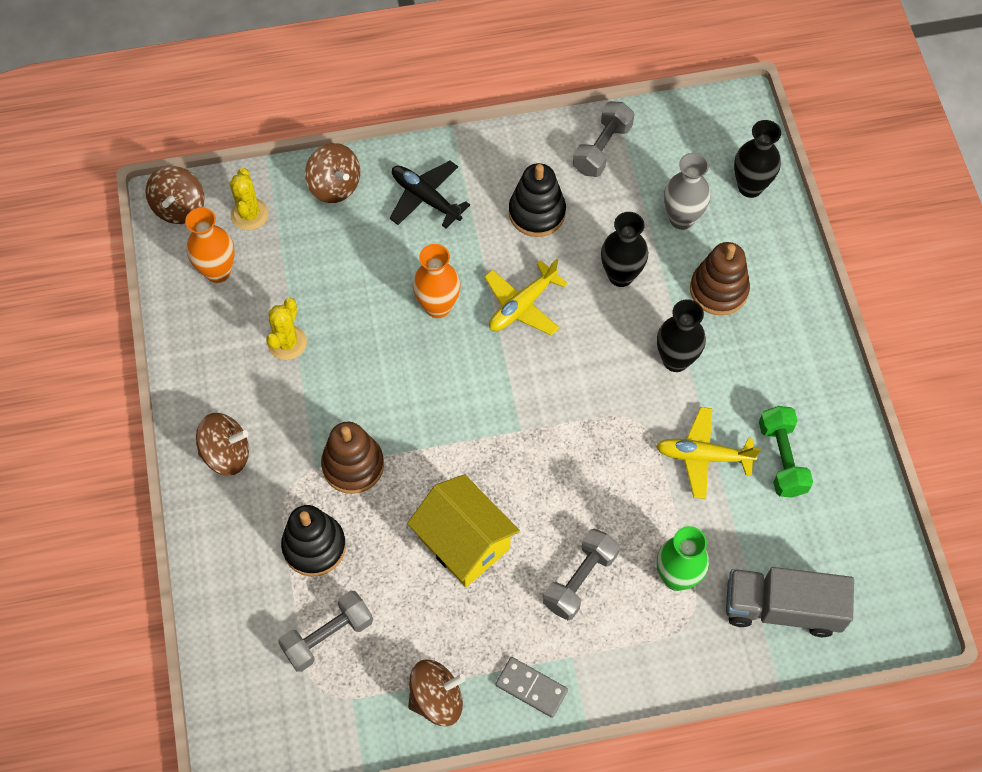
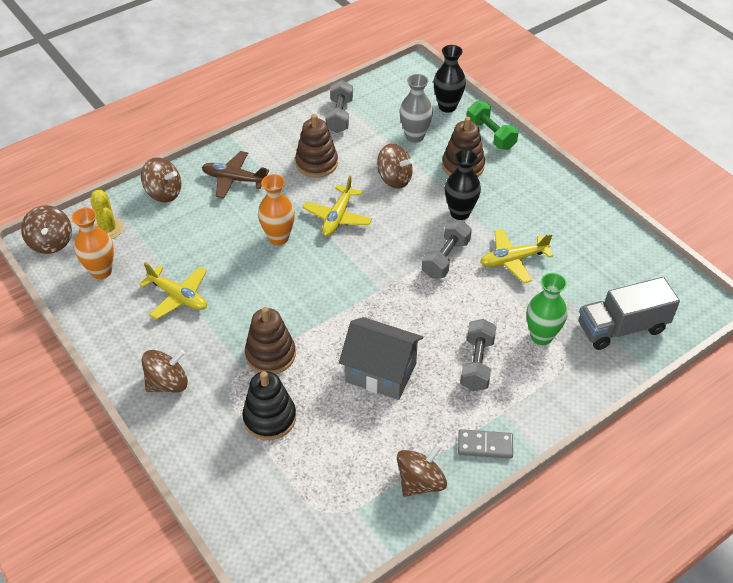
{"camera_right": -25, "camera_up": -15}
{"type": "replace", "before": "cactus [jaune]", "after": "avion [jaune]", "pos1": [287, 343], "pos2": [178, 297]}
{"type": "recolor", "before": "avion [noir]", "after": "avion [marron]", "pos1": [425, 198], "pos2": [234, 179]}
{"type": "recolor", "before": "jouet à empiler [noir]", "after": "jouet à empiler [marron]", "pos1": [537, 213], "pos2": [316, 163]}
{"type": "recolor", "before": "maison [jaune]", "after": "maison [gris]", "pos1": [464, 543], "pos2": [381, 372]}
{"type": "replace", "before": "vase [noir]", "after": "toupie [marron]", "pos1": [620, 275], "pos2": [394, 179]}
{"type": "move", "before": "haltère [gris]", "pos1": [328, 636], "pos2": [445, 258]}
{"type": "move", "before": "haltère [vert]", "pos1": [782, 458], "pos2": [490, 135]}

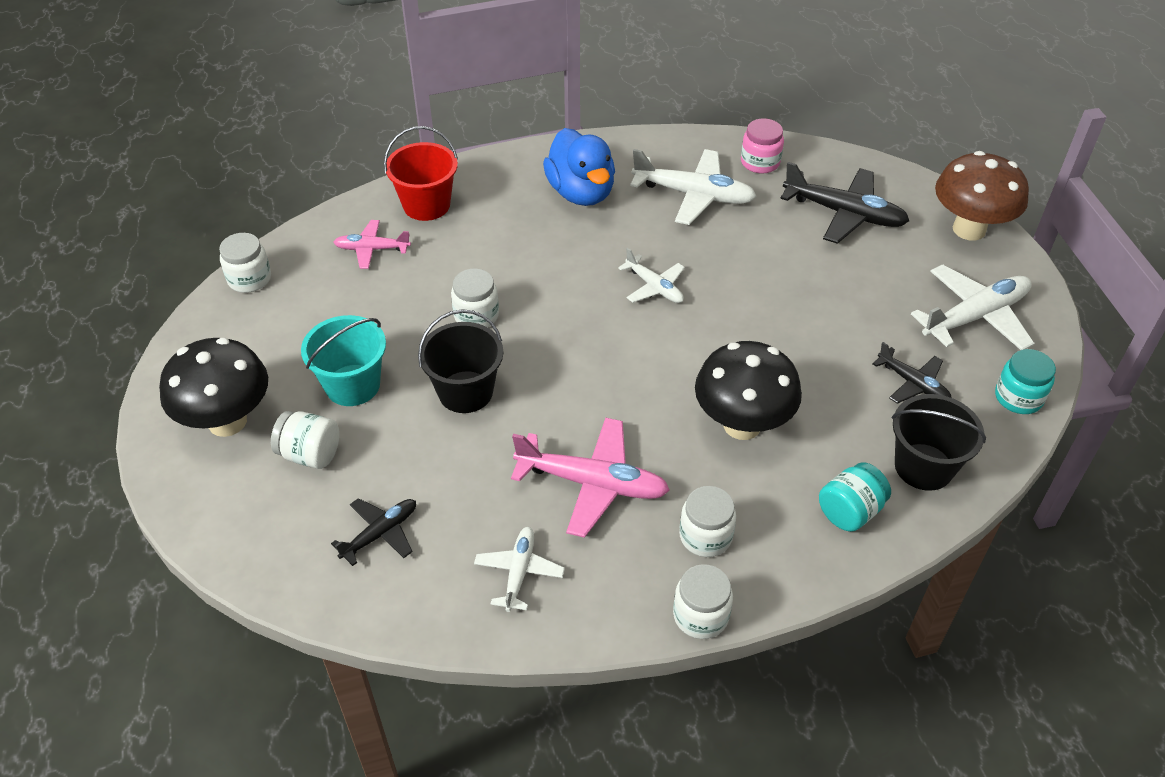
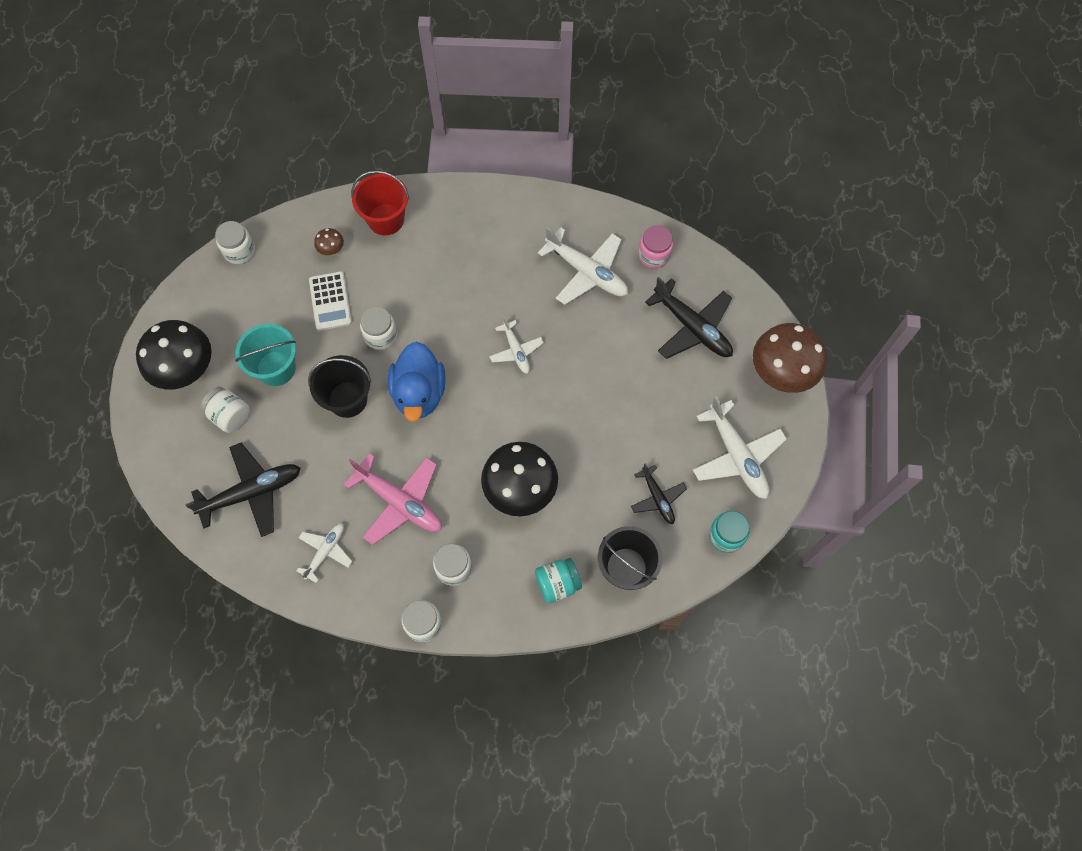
{"camera_right": 20, "camera_up": 20}
{"type": "resize", "before": "avion [noir]", "pos1": [380, 533], "pos2": [252, 492], "scale": 1.72}
{"type": "insert", "after": "calculatrice [blanc]", "pos2": [330, 301]}
{"type": "replace", "before": "avion [rose]", "after": "champignon [marron]", "pos1": [372, 249], "pos2": [332, 250]}
{"type": "move", "before": "canard [bleu]", "pos1": [581, 192], "pos2": [419, 393]}
{"type": "rotate", "before": "avion [blanc]", "pos1": [975, 316], "pos2": [737, 456], "turn": 75}

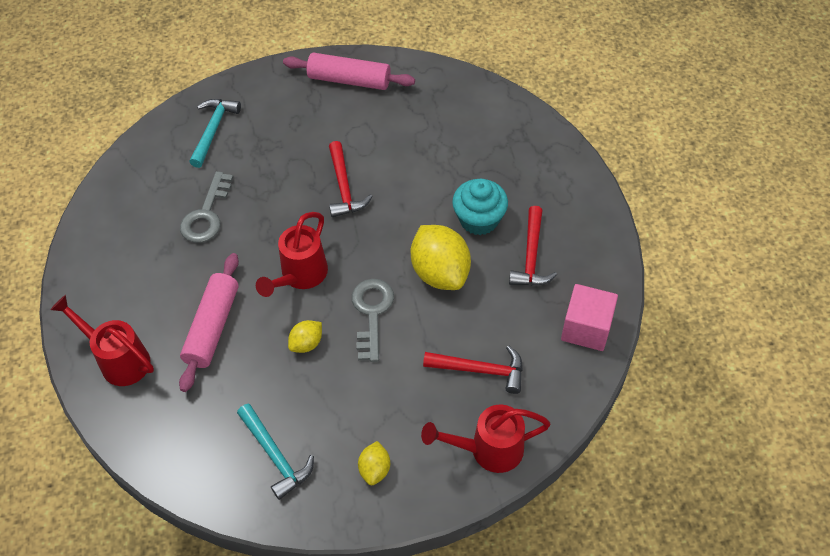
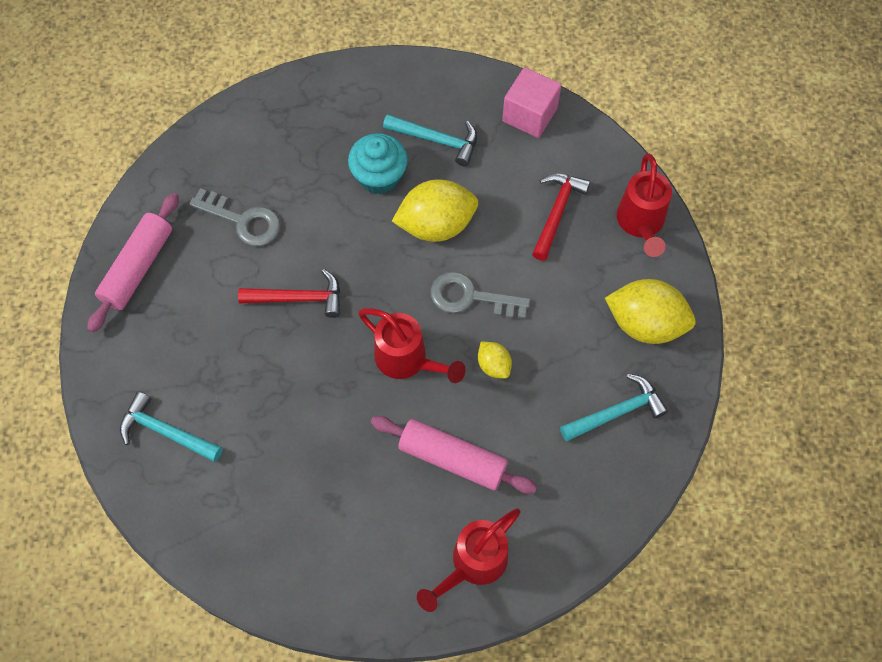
{"camera_right": -80, "camera_up": 10}
{"type": "move", "before": "clé [gris]", "pos1": [206, 214], "pos2": [243, 220]}
{"type": "recolor", "before": "marteau [rouge]", "after": "marteau [turquoise]", "pos1": [531, 256], "pos2": [437, 140]}
{"type": "resize", "before": "citron [jaune]", "pos1": [375, 469], "pos2": [645, 323], "scale": 2.0}

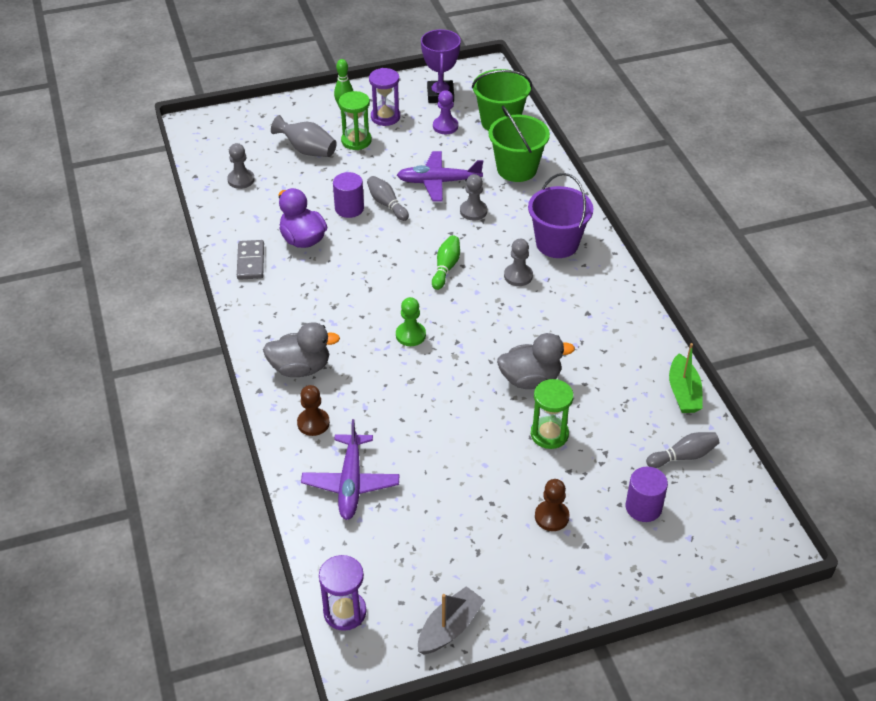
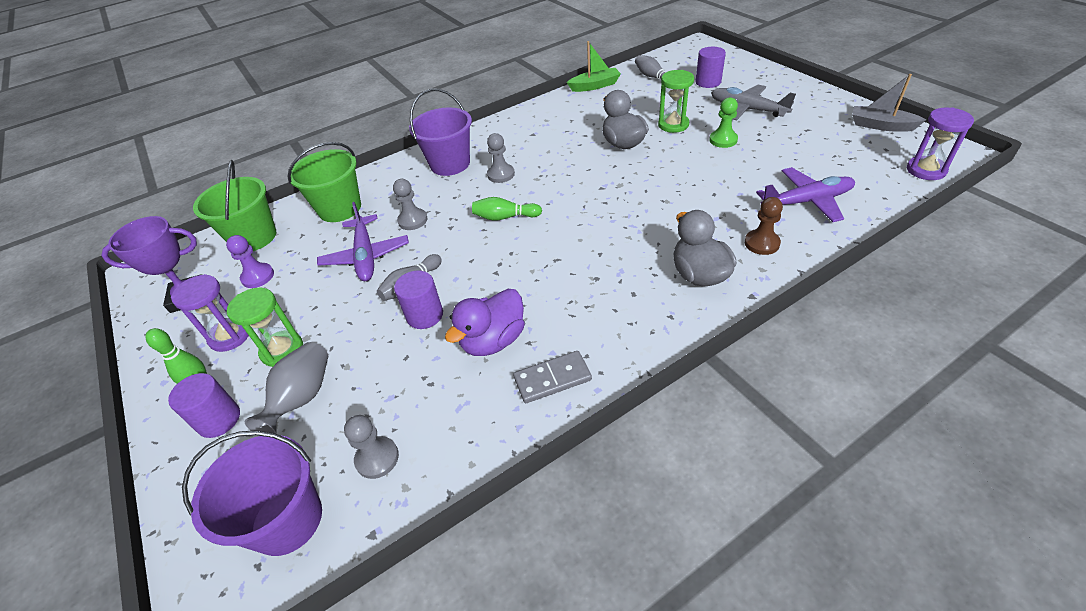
{"camera_right": -100, "camera_up": 0}
{"type": "insert", "after": "cylindre [violet]", "pos2": [219, 419]}
{"type": "insert", "after": "seau [violet]", "pos2": [287, 520]}
{"type": "move", "before": "pion [vert]", "pos1": [410, 335], "pos2": [723, 140]}
{"type": "replace", "before": "pion [marron]", "after": "avion [gris]", "pos1": [551, 517], "pos2": [747, 109]}

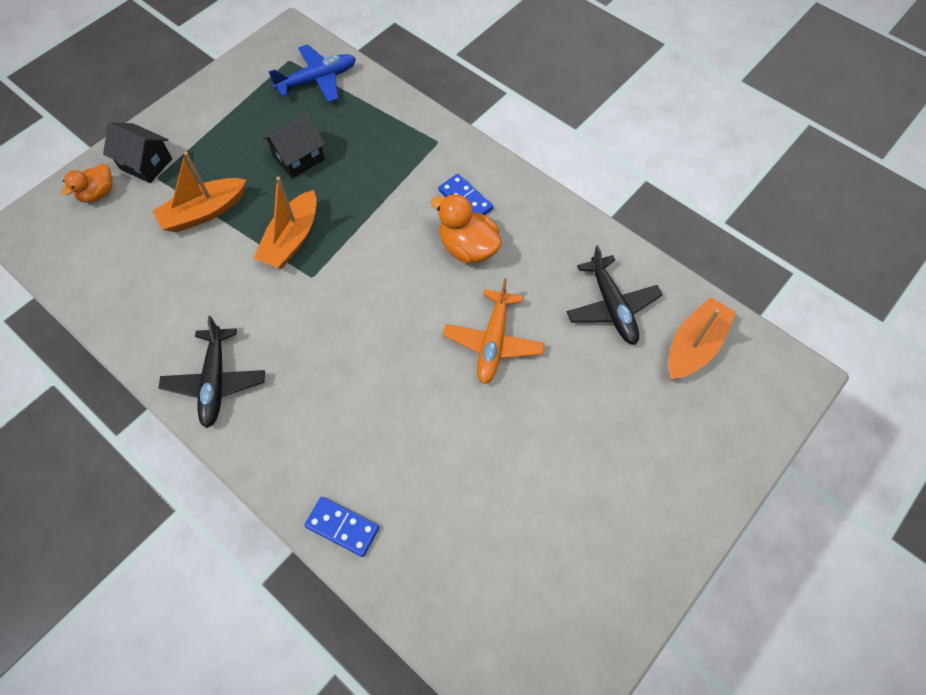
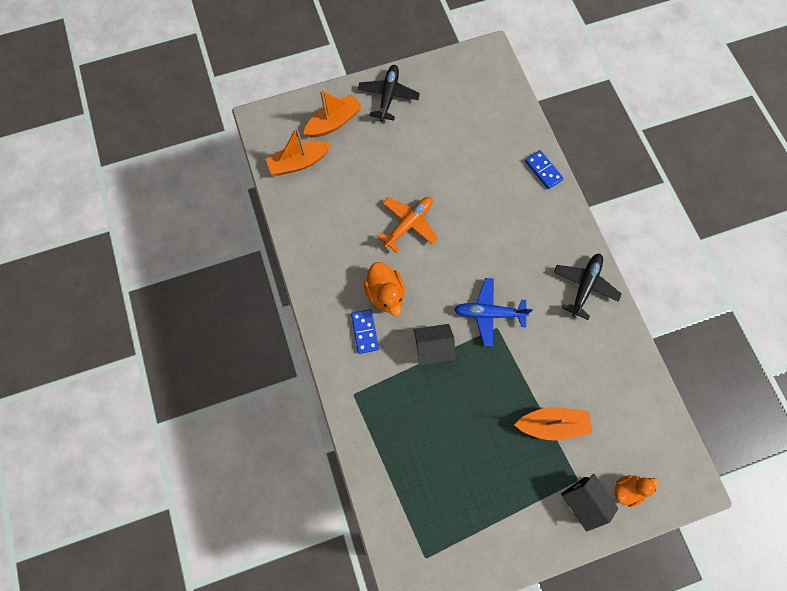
{"camera_right": -150, "camera_up": 10}
{"type": "move", "before": "bateau [orange]", "pos1": [292, 239], "pos2": [334, 122]}
{"type": "move", "before": "avion [noir]", "pos1": [612, 307], "pos2": [388, 96]}
{"type": "move", "before": "maison [noir]", "pos1": [299, 158], "pos2": [432, 348]}
{"type": "move", "before": "avion [bleu]", "pos1": [318, 80], "pos2": [488, 313]}

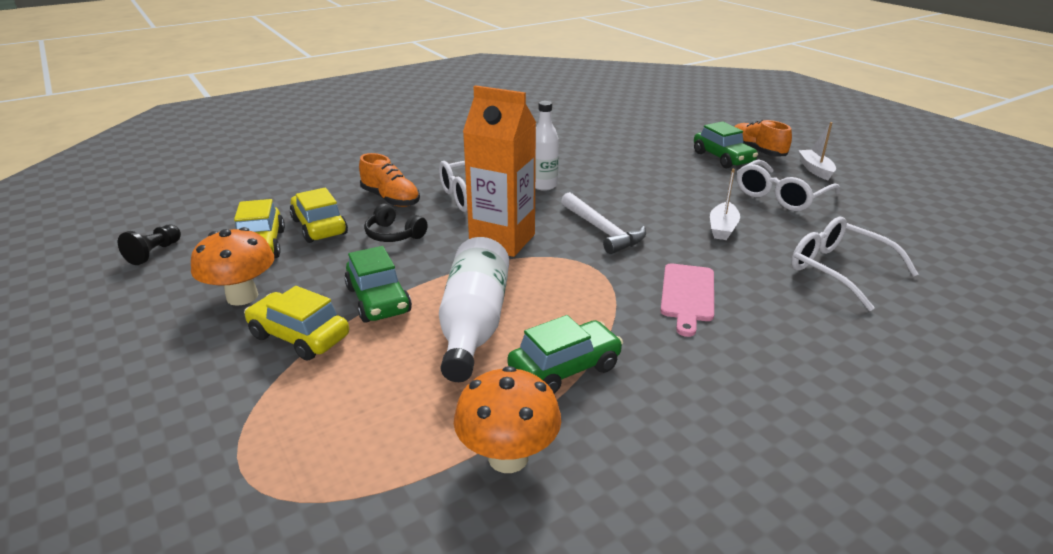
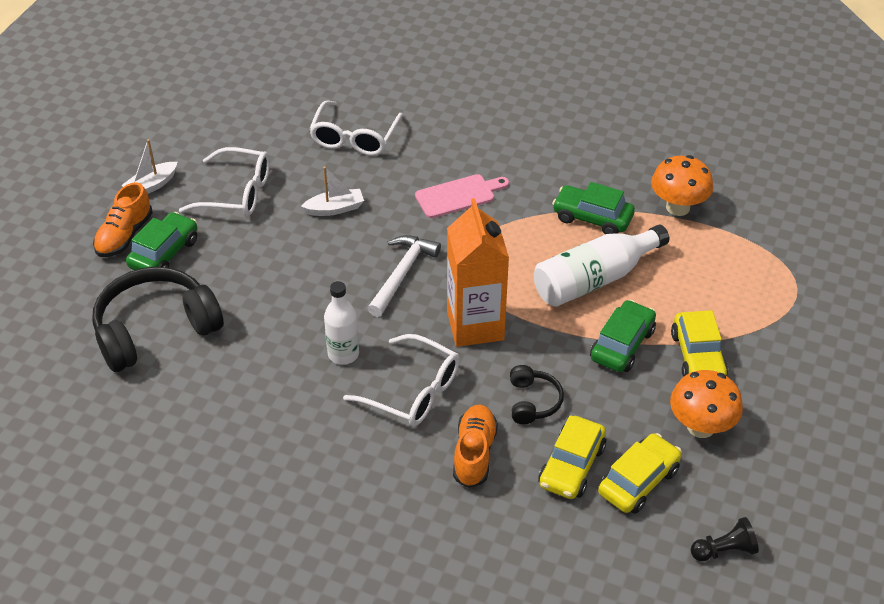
{"camera_right": -125, "camera_up": 15}
{"type": "insert", "after": "casque audio [noir]", "pos2": [155, 330]}

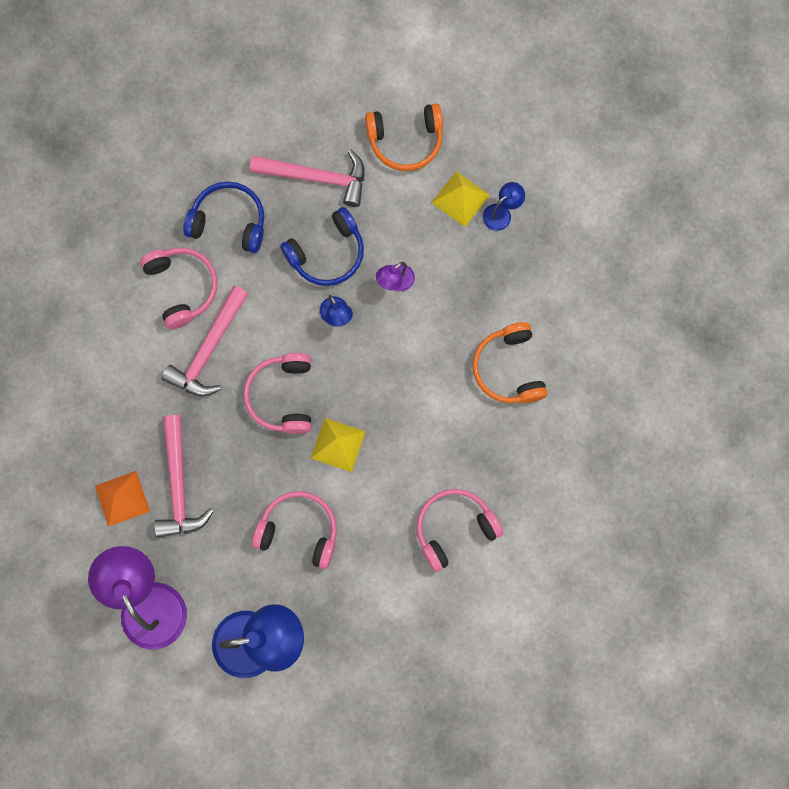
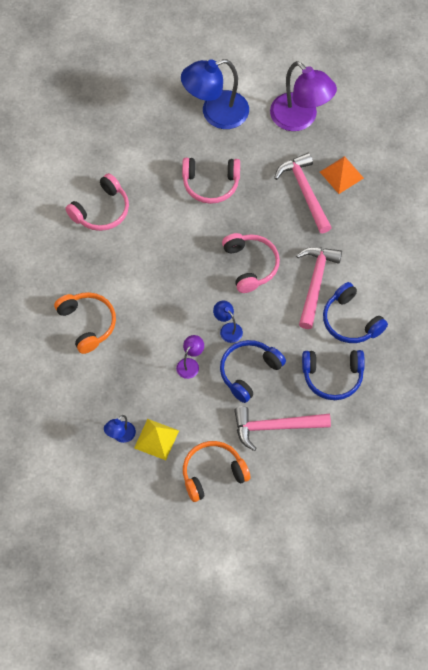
{"camera_right": 165, "camera_up": -15}
{"type": "recolor", "before": "casque audio [rose]", "after": "casque audio [bleu]", "pos1": [182, 287], "pos2": [351, 321]}
{"type": "delete", "before": "pyramide [jaune]", "pos1": [338, 444]}

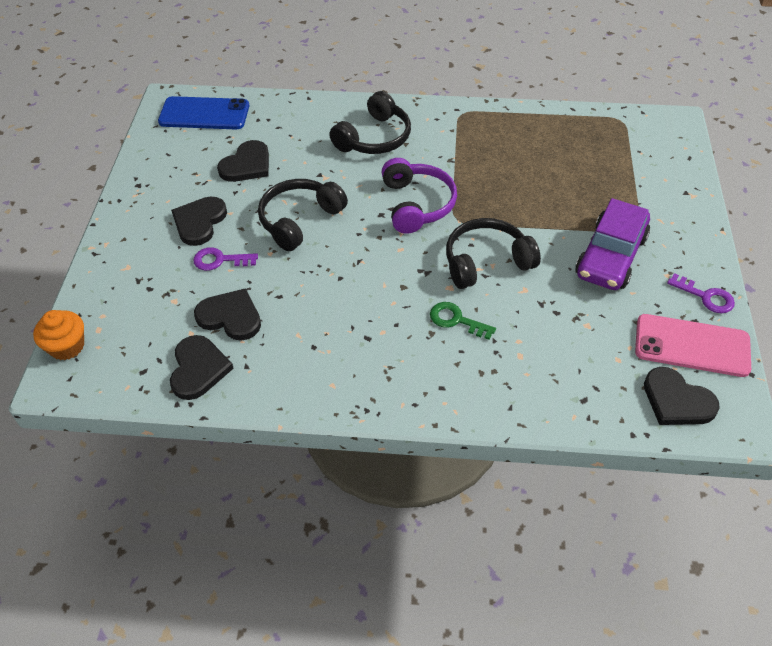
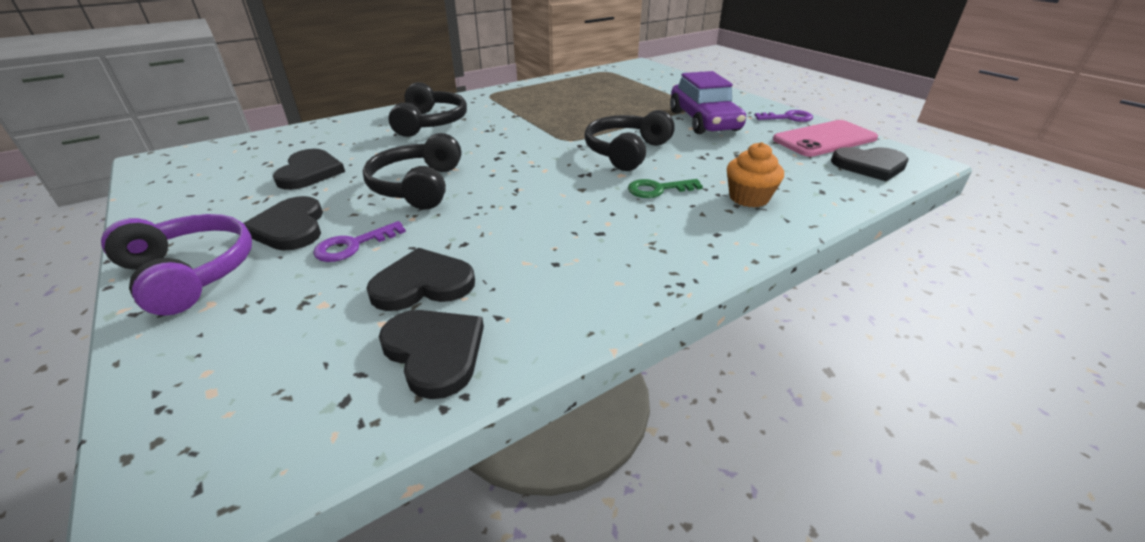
{"camera_right": -40, "camera_up": -15}
{"type": "move", "before": "casque audio [violet]", "pos1": [416, 204], "pos2": [189, 273]}
{"type": "move", "before": "muffin [orange]", "pos1": [67, 346], "pos2": [748, 198]}
{"type": "delete", "before": "téléphone [bleu]", "pos1": [204, 114]}

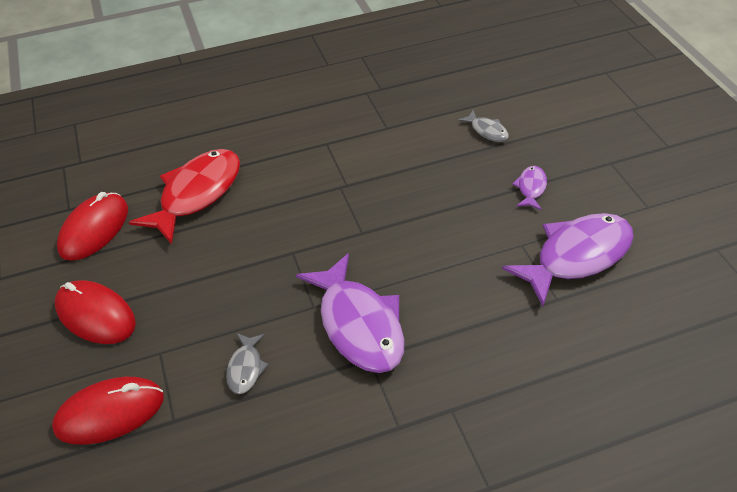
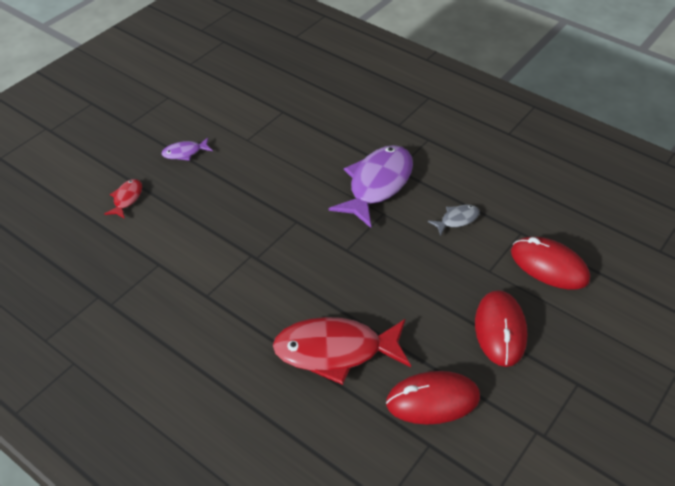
{"camera_right": -125, "camera_up": 0}
{"type": "recolor", "before": "poisson [gris]", "after": "poisson [rouge]", "pos1": [487, 131], "pos2": [127, 199]}
{"type": "delete", "before": "poisson [violet]", "pos1": [576, 256]}

